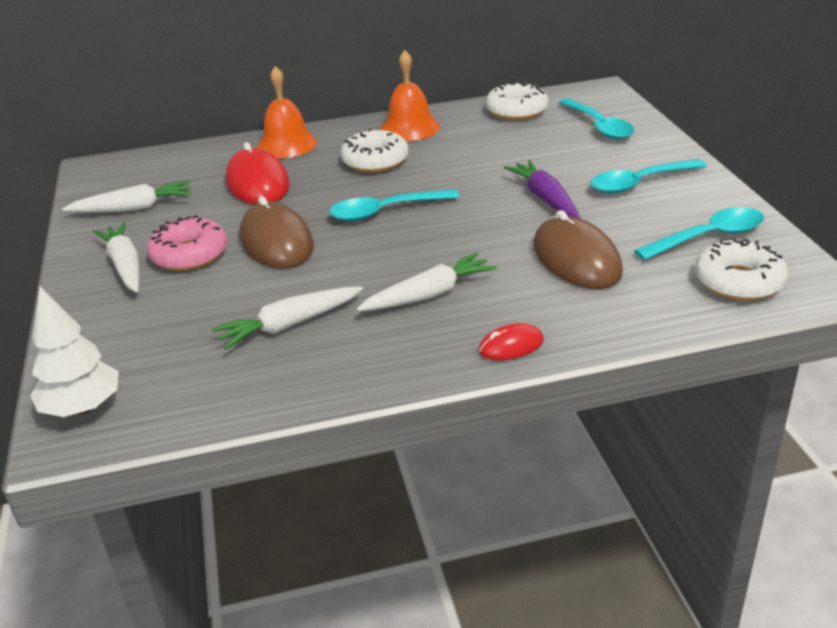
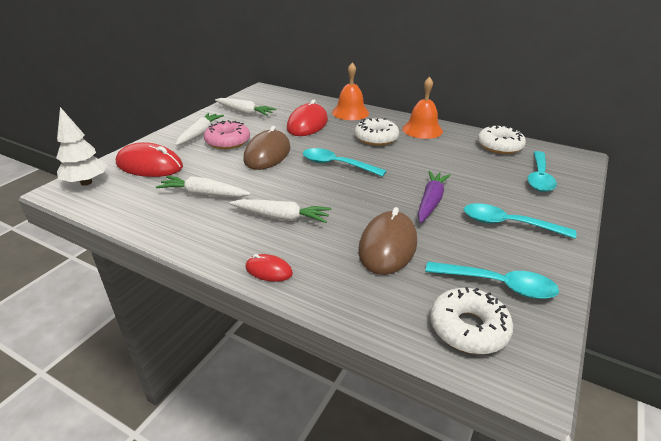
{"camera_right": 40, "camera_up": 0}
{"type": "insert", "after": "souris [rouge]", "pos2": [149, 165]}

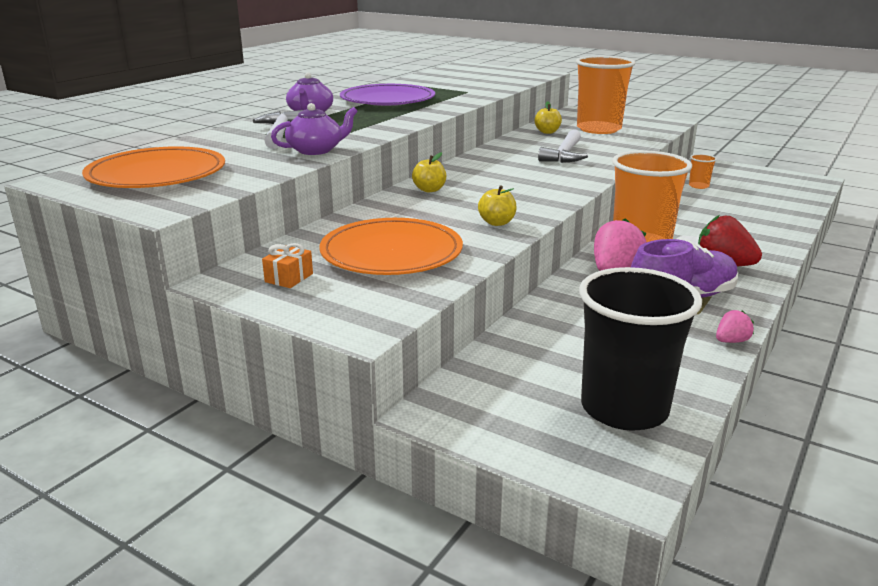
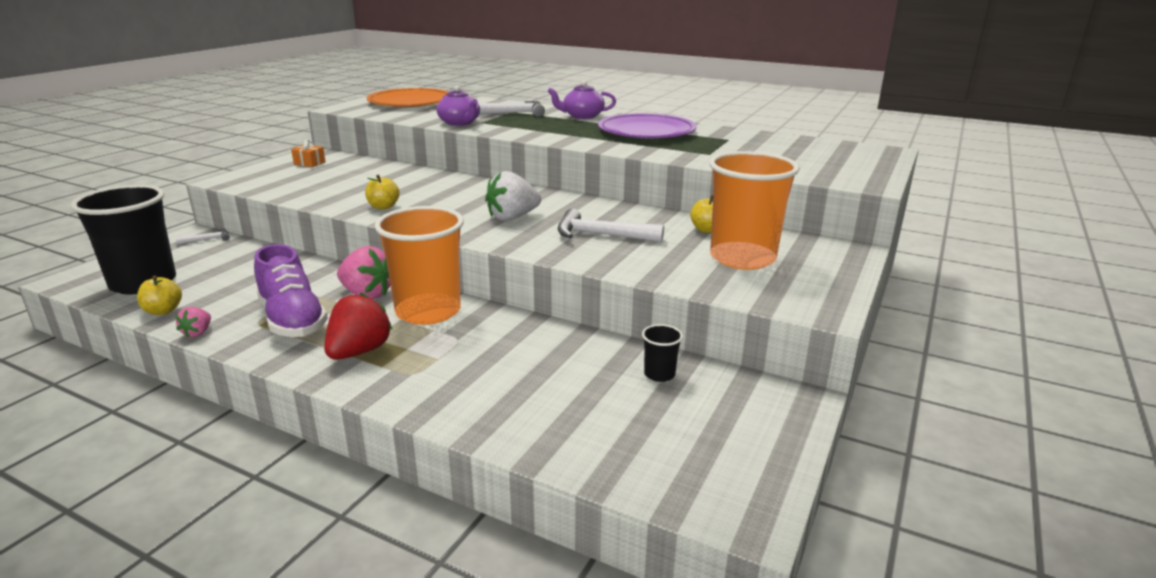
{"camera_right": 85, "camera_up": 0}
{"type": "move", "before": "pomme [jaune]", "pos1": [429, 190], "pos2": [163, 311]}
{"type": "insert", "after": "marteau [blanc]", "pos2": [207, 240]}
{"type": "rotate", "before": "fraise [rose]", "pos1": [731, 341], "pos2": [198, 333], "turn": 45}
{"type": "insert", "after": "fraise [blanc]", "pos2": [512, 217]}
{"type": "recolor", "before": "gobelet [orange]", "after": "gobelet [noir]", "pos1": [698, 186], "pos2": [659, 374]}
{"type": "delete", "before": "assiette [orange]", "pos1": [391, 252]}

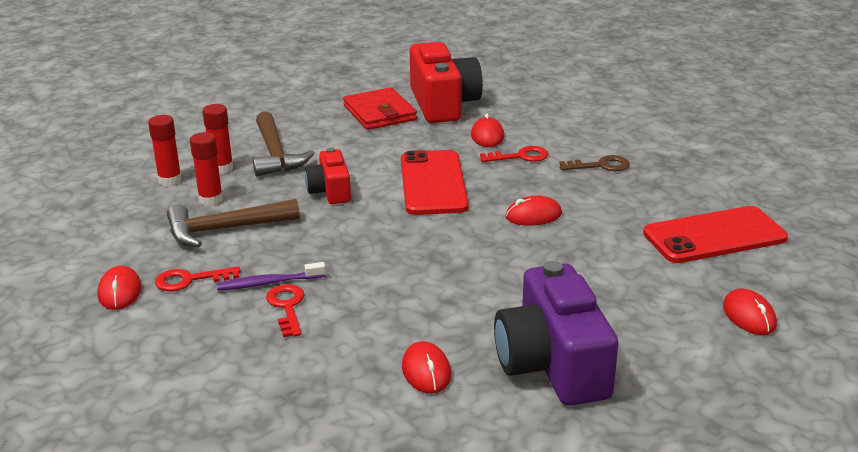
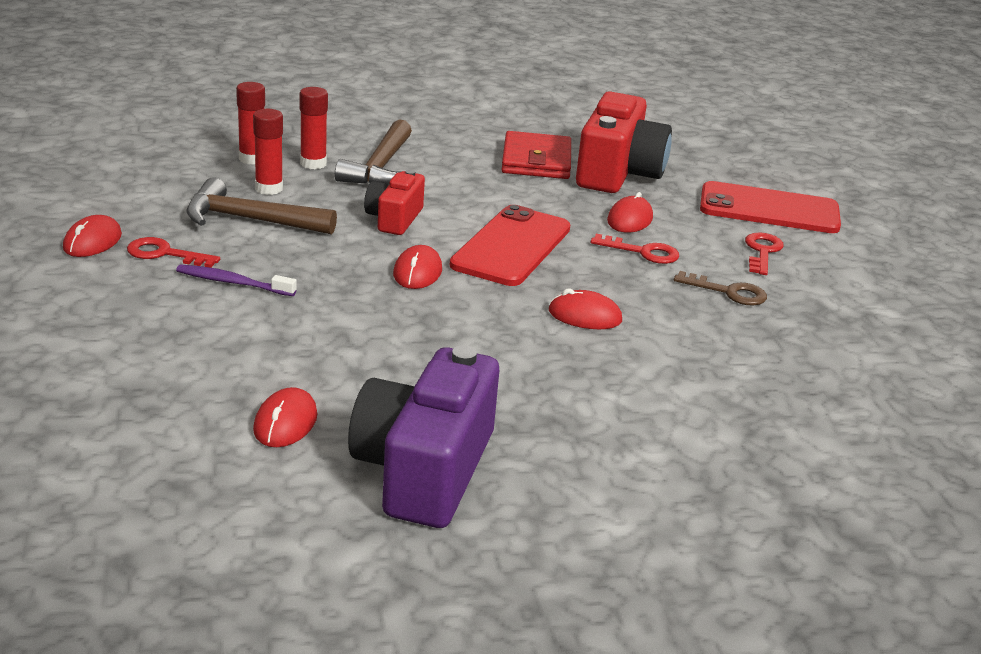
{"camera_right": 25, "camera_up": 0}
{"type": "move", "before": "souris [rouge]", "pos1": [749, 316], "pos2": [417, 272]}
{"type": "move", "before": "téléphone [rouge]", "pos1": [714, 236], "pos2": [769, 209]}
{"type": "move", "before": "clé [rouge]", "pos1": [287, 307], "pos2": [762, 252]}

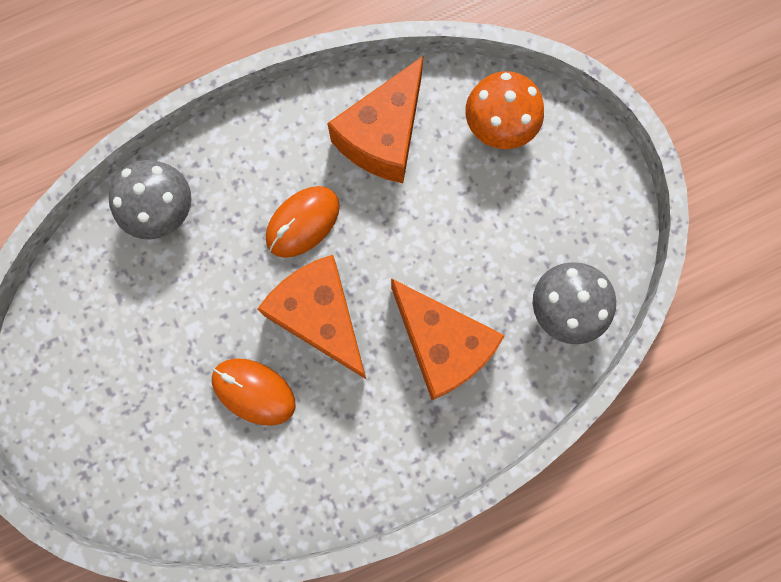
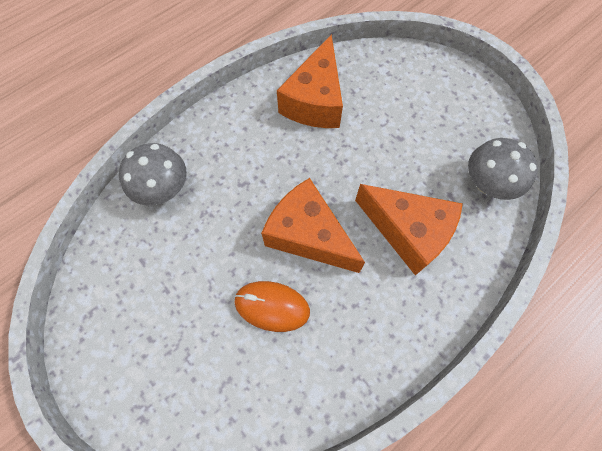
{"camera_right": -15, "camera_up": -10}
{"type": "delete", "before": "souris [orange]", "pos1": [303, 223]}
{"type": "delete", "before": "champignon [orange]", "pos1": [499, 126]}

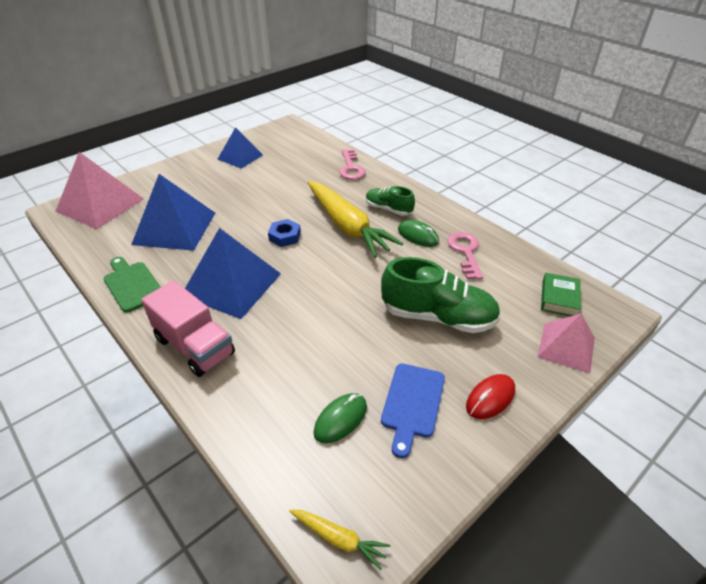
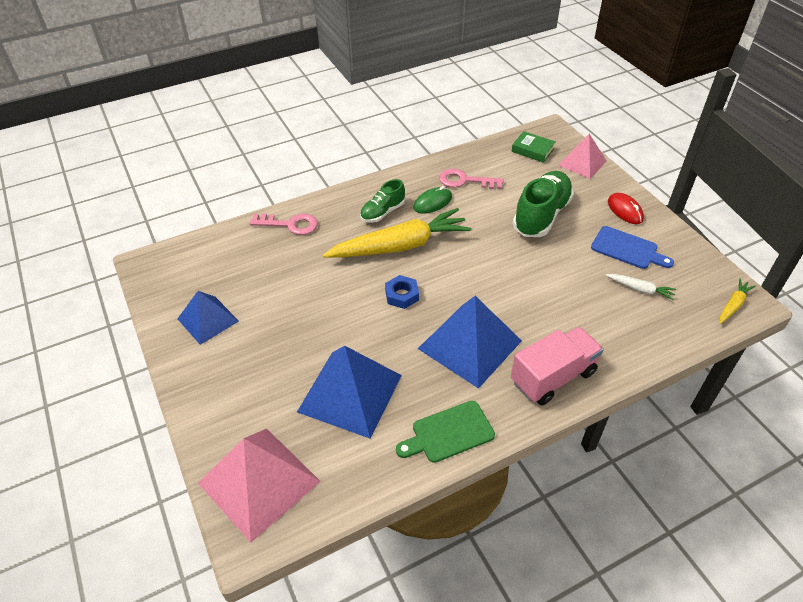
{"camera_right": -75, "camera_up": 5}
{"type": "replace", "before": "souris [vert]", "after": "carotte [blanc]", "pos1": [340, 419], "pos2": [640, 289]}

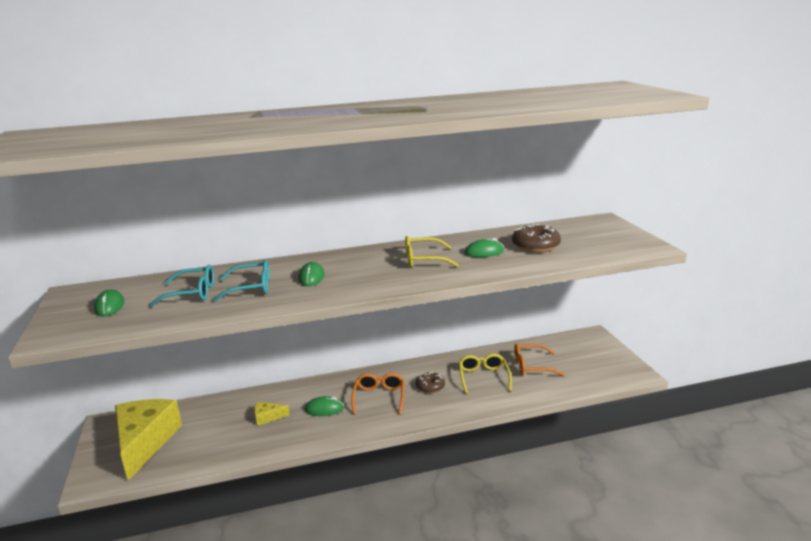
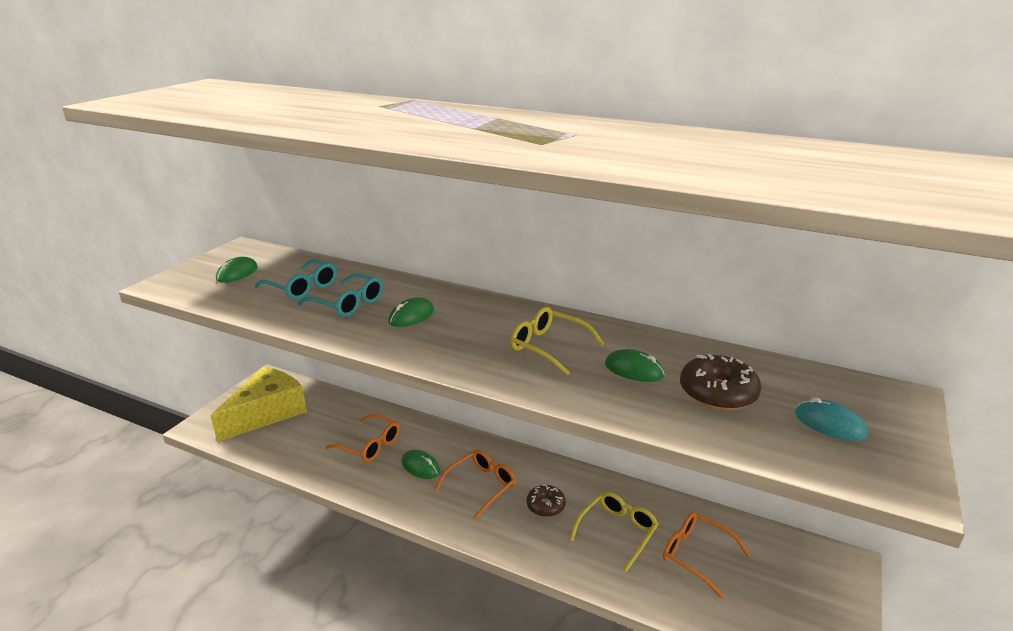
{"camera_right": 40, "camera_up": 5}
{"type": "replace", "before": "fromage [jaune]", "after": "lunettes [orange]", "pos1": [267, 417], "pos2": [369, 445]}
{"type": "insert", "after": "souris [turquoise]", "pos2": [829, 424]}

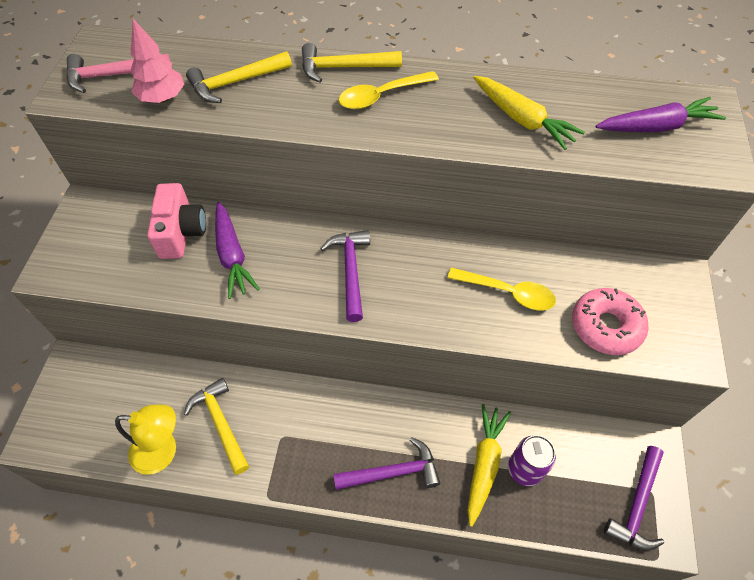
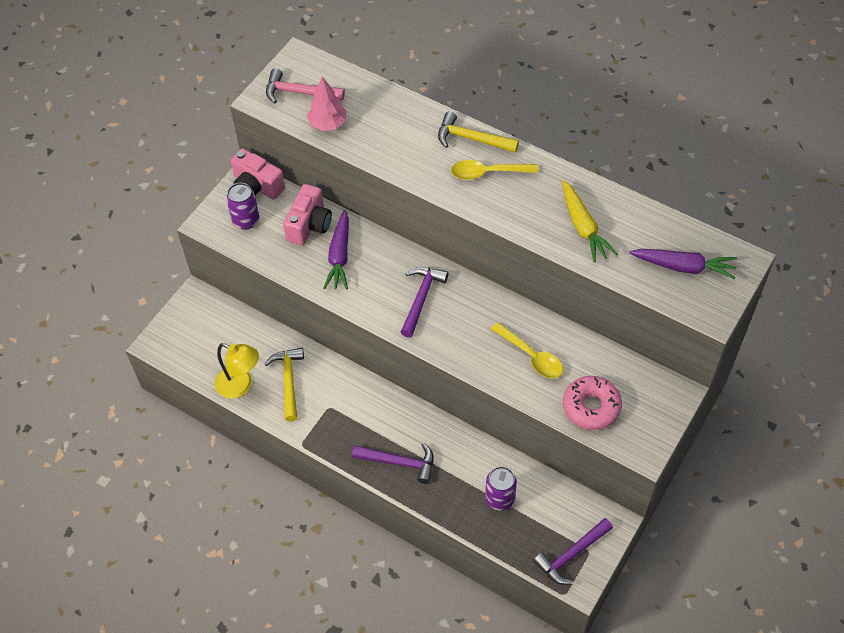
{"camera_right": 25, "camera_up": 0}
{"type": "insert", "after": "canette [violet]", "pos2": [246, 220]}
{"type": "insert", "after": "appareil photo [rose]", "pos2": [257, 186]}
{"type": "delete", "before": "marteau [jaune]", "pos1": [236, 82]}
{"type": "delete", "before": "carotte [jaune]", "pos1": [484, 464]}

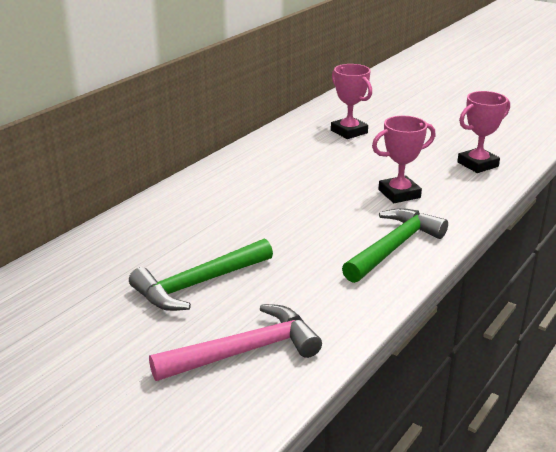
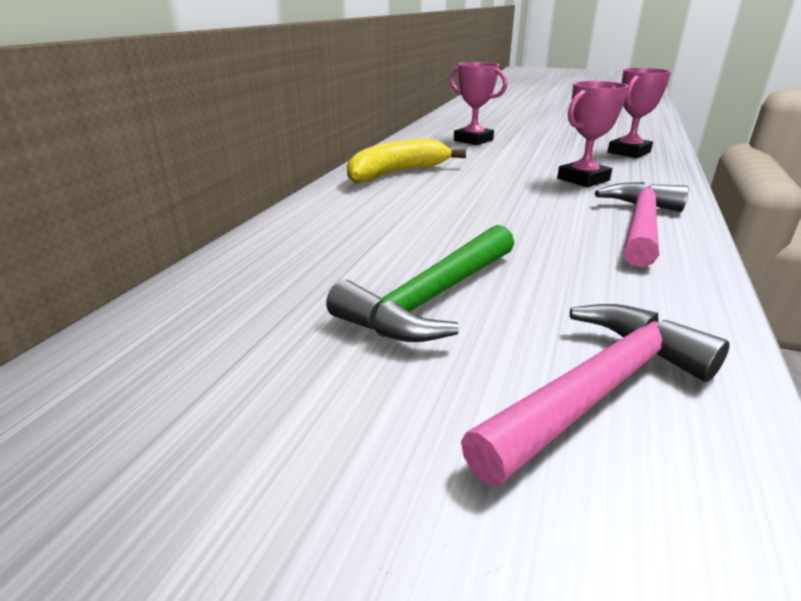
{"camera_right": -15, "camera_up": 0}
{"type": "insert", "after": "banane [jaune]", "pos2": [397, 173]}
{"type": "recolor", "before": "marteau [vert]", "after": "marteau [rose]", "pos1": [394, 247], "pos2": [640, 225]}

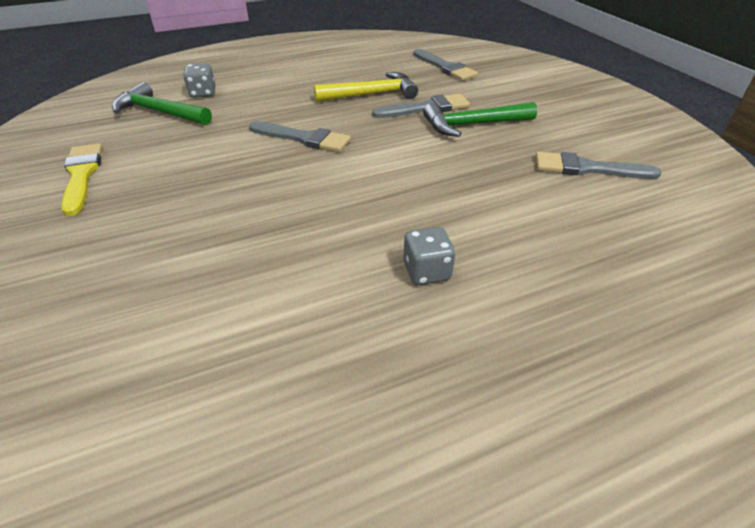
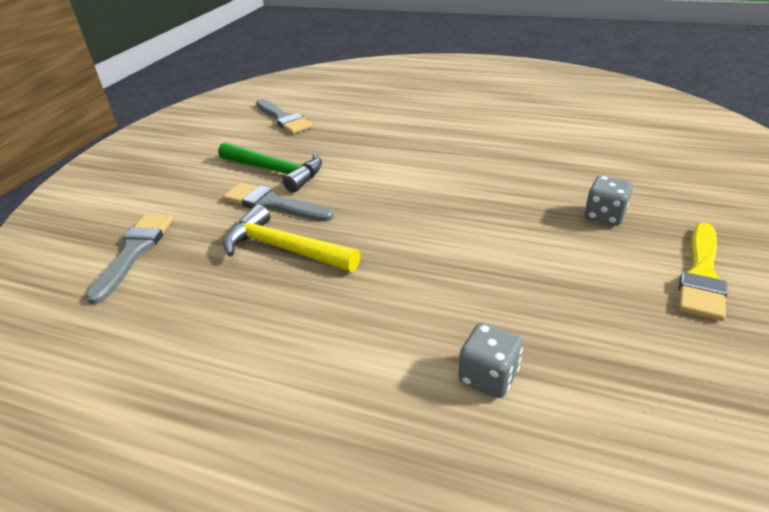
{"camera_right": -135, "camera_up": -5}
{"type": "move", "before": "dé [gris]", "pos1": [426, 271], "pos2": [604, 216]}
{"type": "delete", "before": "marteau [vert]", "pos1": [159, 112]}
{"type": "delete", "before": "pinceau [gris]", "pos1": [304, 138]}

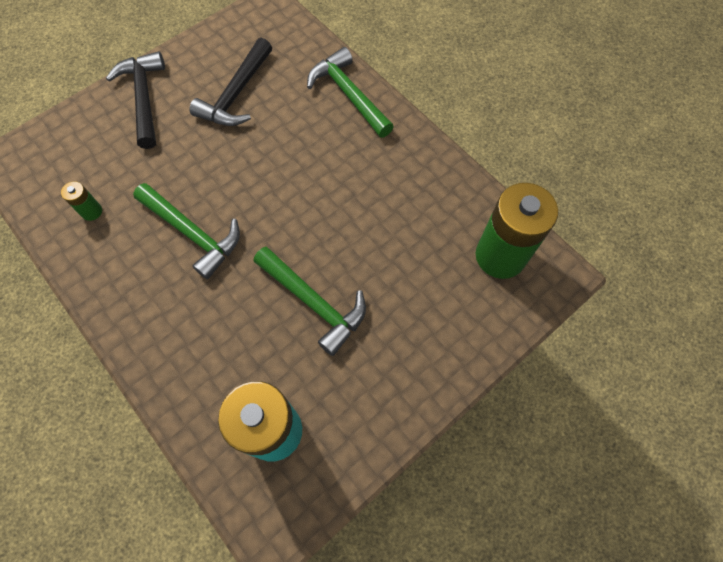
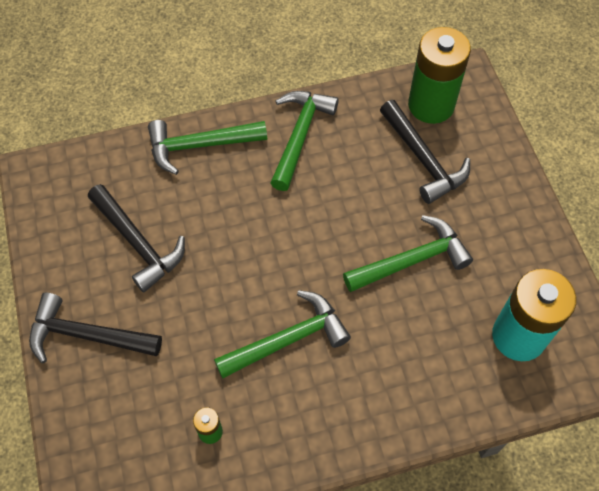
{"camera_right": -65, "camera_up": -5}
{"type": "insert", "after": "marteau [vert]", "pos2": [300, 136]}
{"type": "insert", "after": "marteau [noir]", "pos2": [423, 159]}

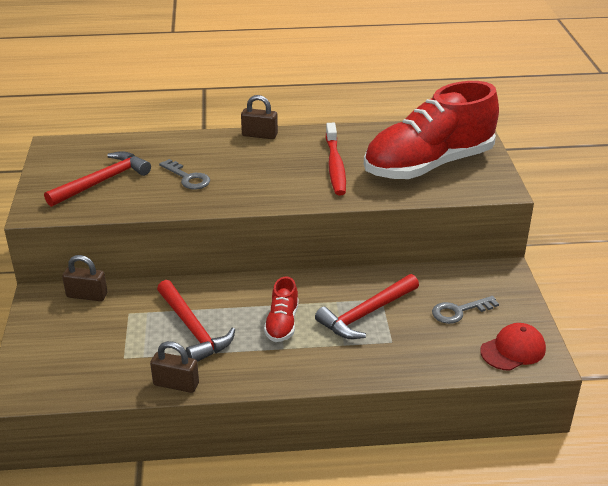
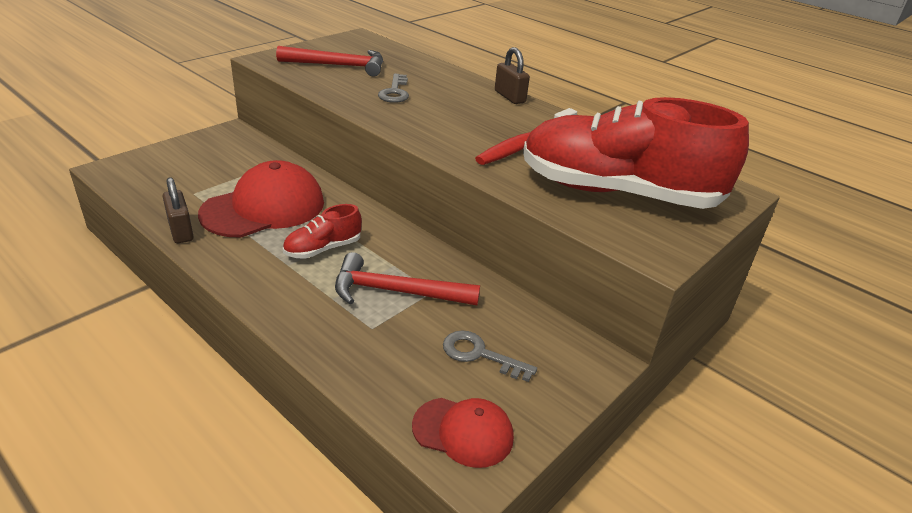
{"camera_right": 45, "camera_up": 0}
{"type": "replace", "before": "marteau [rouge]", "after": "casquette [rouge]", "pos1": [193, 329], "pos2": [264, 208]}
{"type": "delete", "before": "cadenas [marron]", "pos1": [87, 295]}

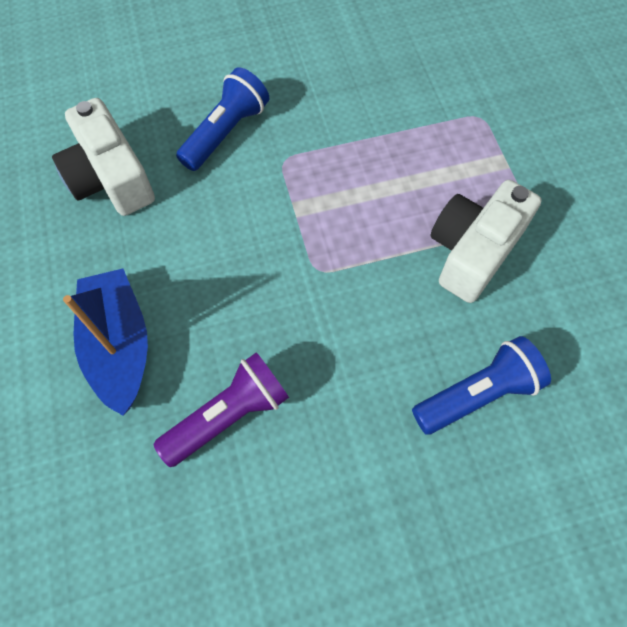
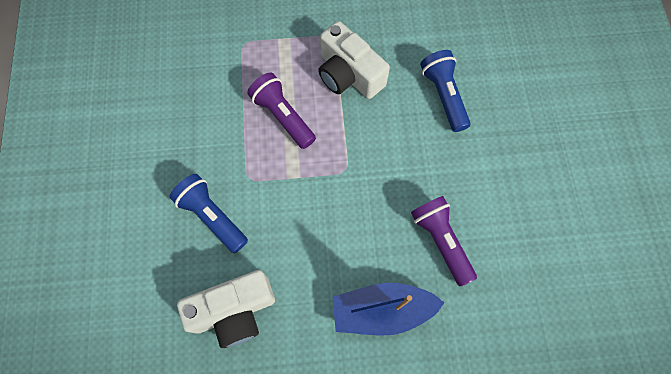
{"camera_right": -80, "camera_up": 5}
{"type": "insert", "after": "lampe de poche [violet]", "pos2": [283, 116]}

